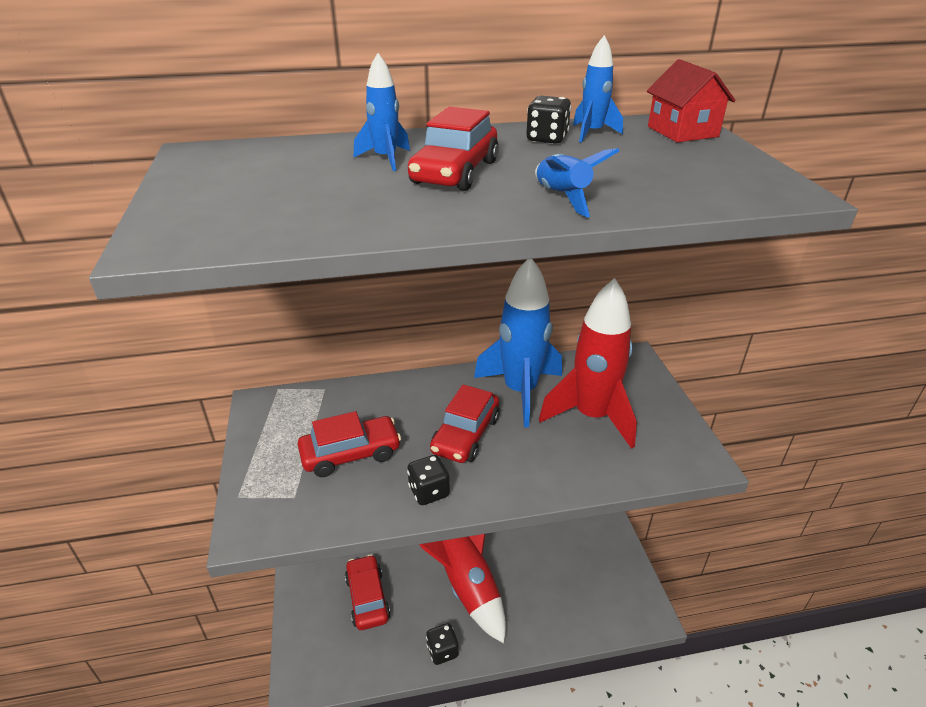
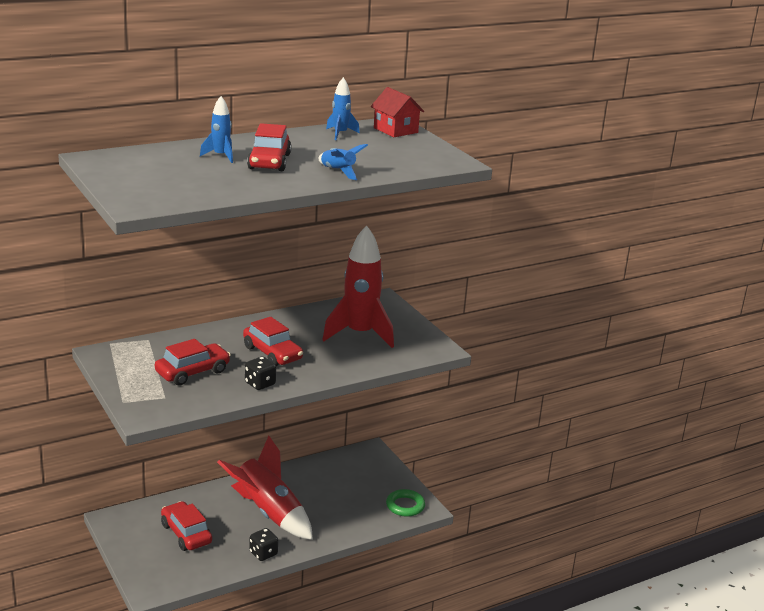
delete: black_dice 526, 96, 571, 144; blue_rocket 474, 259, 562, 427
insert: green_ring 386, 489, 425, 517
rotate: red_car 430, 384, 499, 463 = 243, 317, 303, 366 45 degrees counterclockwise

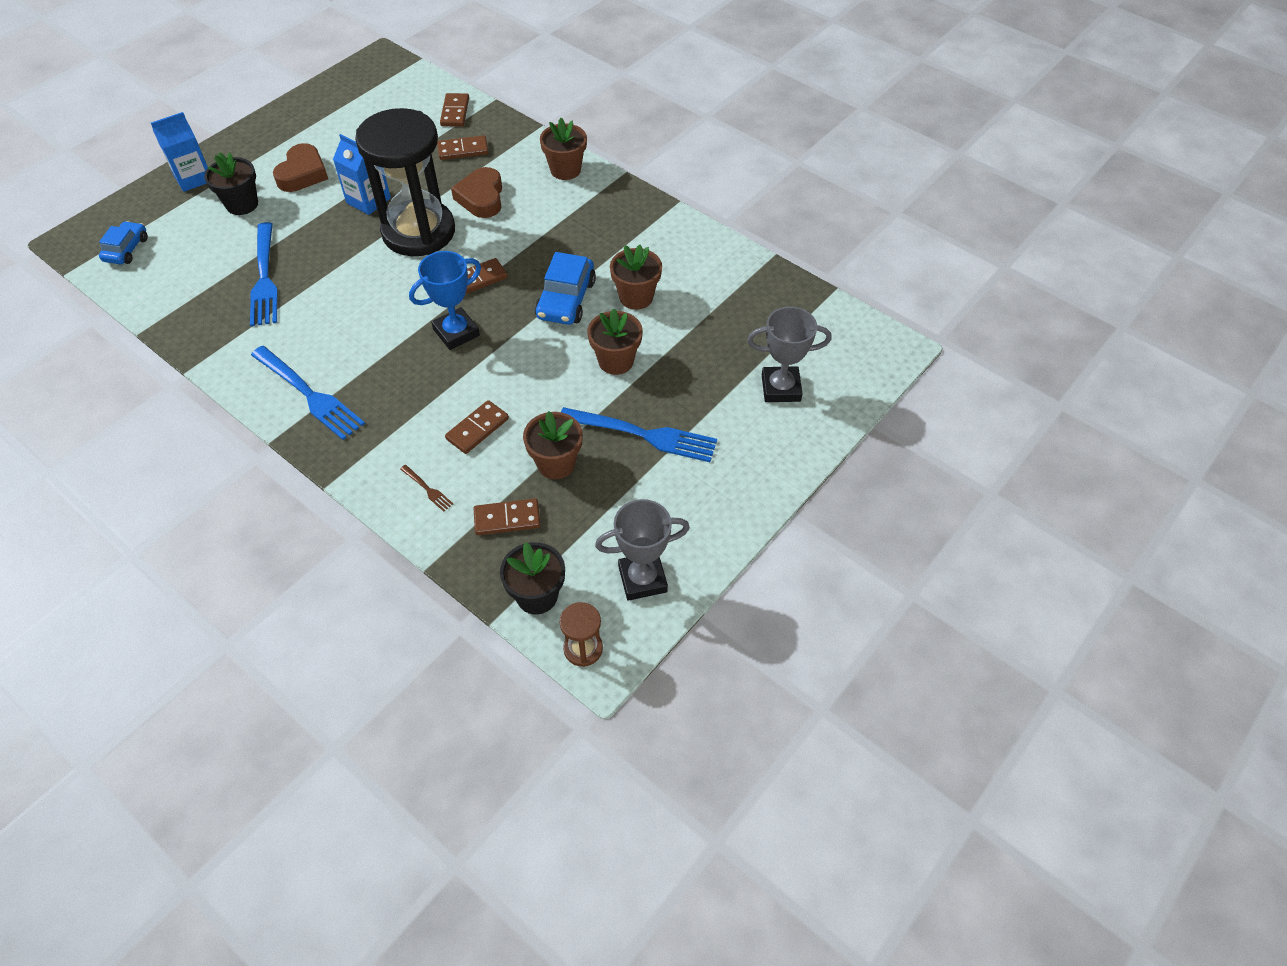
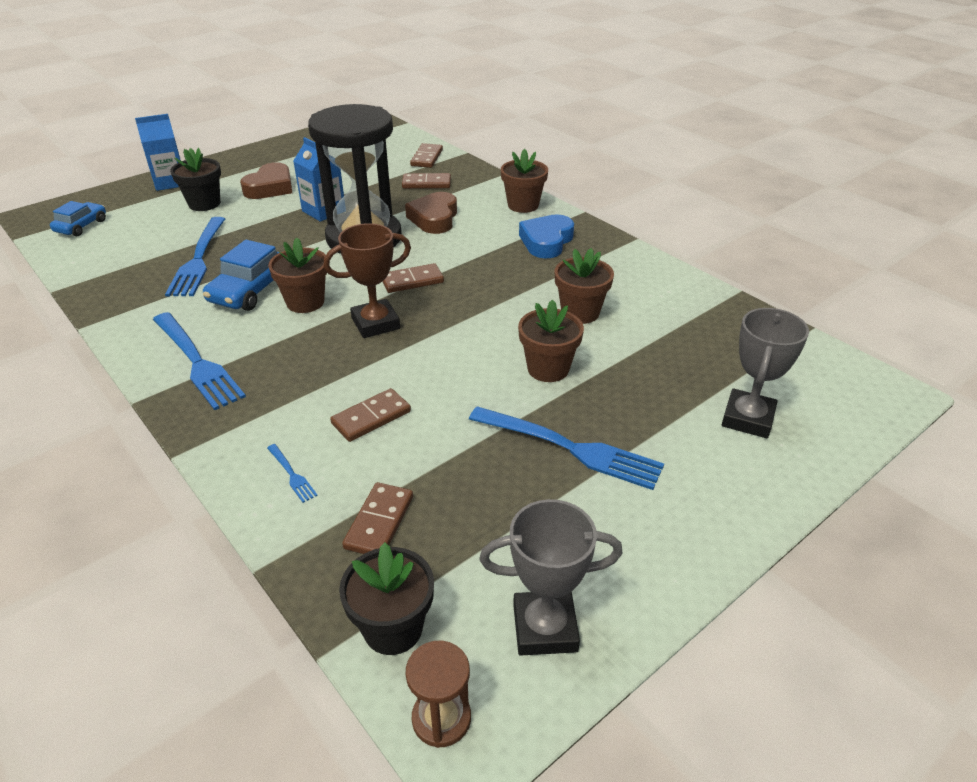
insert: blue_heart 519, 214, 574, 258
move: blue_car 535, 252, 596, 325 to 203, 240, 279, 311; brown_flower_pot 523, 411, 583, 479 to 268, 238, 327, 313
recolor: blue_trophy 409, 251, 481, 350 to brown_trophy 324, 223, 411, 338; brown_fork 400, 465, 453, 512 to blue_fork 267, 444, 318, 503
rotate: grey_trophy 747, 306, 832, 402 = 722, 308, 809, 438 75 degrees counterclockwise; brown_domino 473, 498, 540, 535 = 342, 482, 413, 554 75 degrees counterclockwise

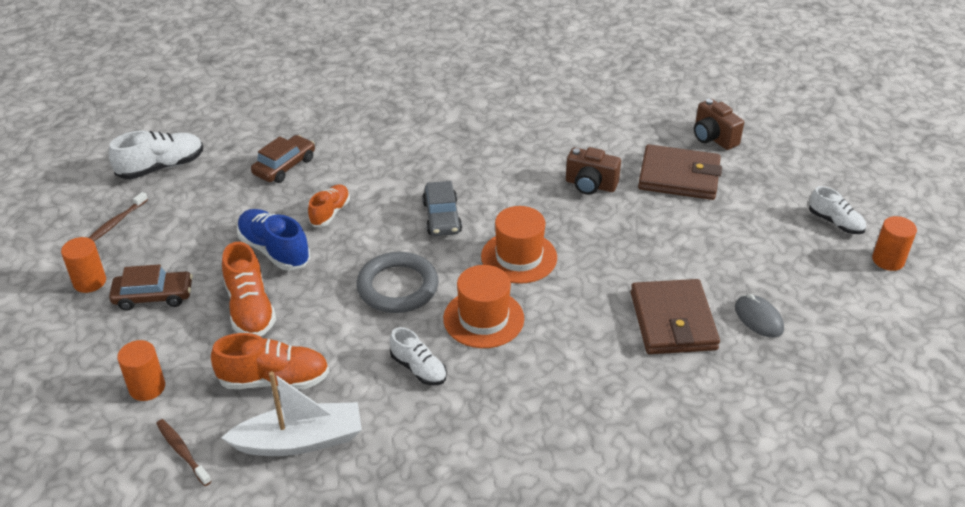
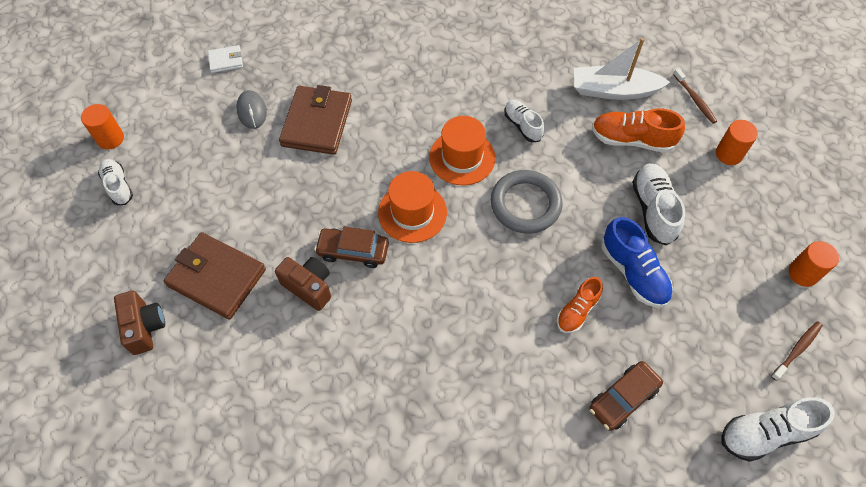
delete: grey_car 422, 181, 462, 236
insert: white_wallet 208, 45, 243, 73
move: brown_car 109, 264, 193, 311 to 314, 227, 389, 268
recolor: orange_shoe 222, 242, 276, 336 to white_shoe 632, 163, 685, 246

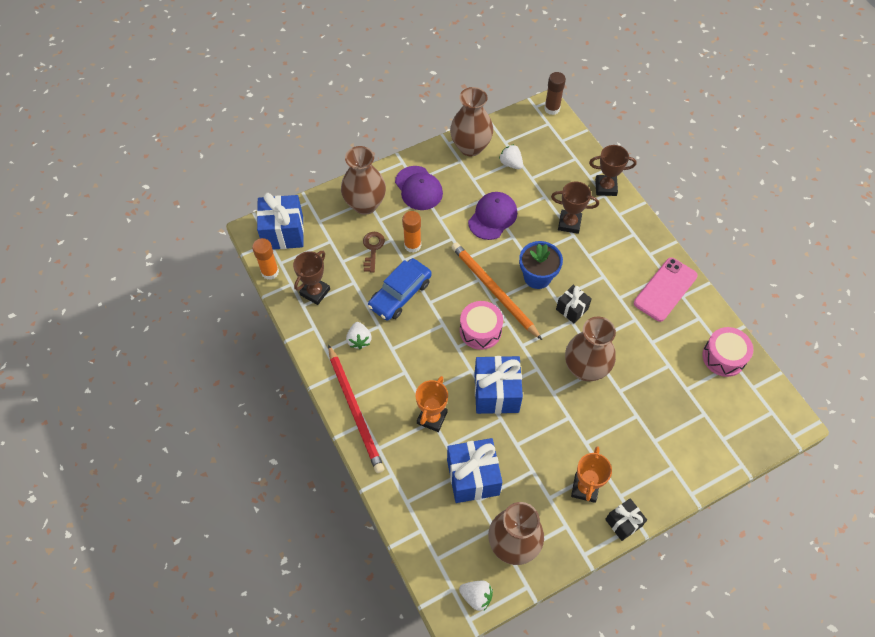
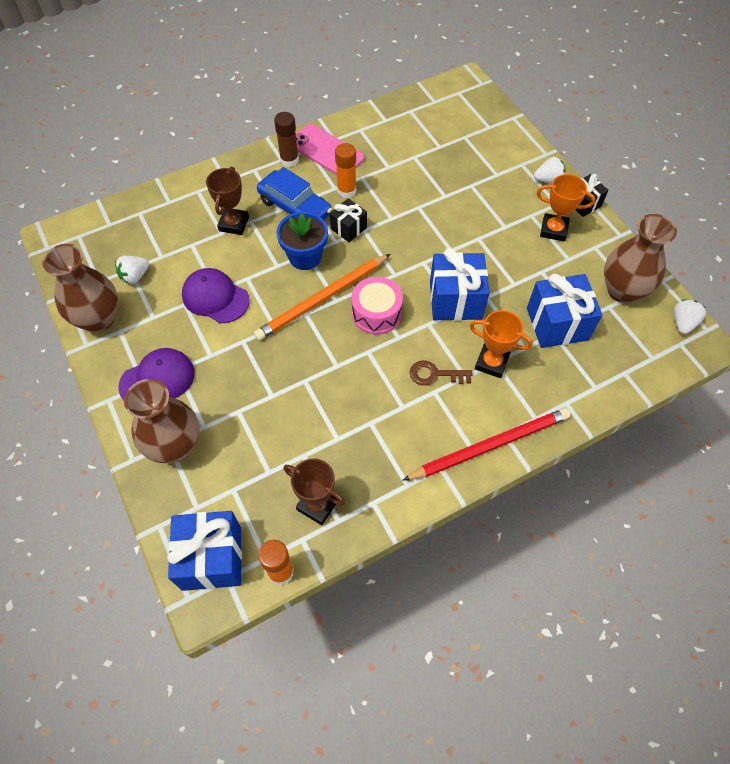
delete: brown_trophy 589, 145, 637, 196; brown_vase 565, 316, 616, 381; pink_drum 702, 327, 753, 377
move: brown_glue_stick 544, 72, 566, 115 to 274, 112, 299, 167; orange_glue_stick 402, 211, 421, 253 to 335, 143, 356, 198; brown_key 363, 232, 385, 272 to 410, 360, 472, 386; blue_car 368, 258, 432, 321 to 257, 167, 332, 220; white_strawberry 346, 322, 372, 350 to 534, 157, 566, 184

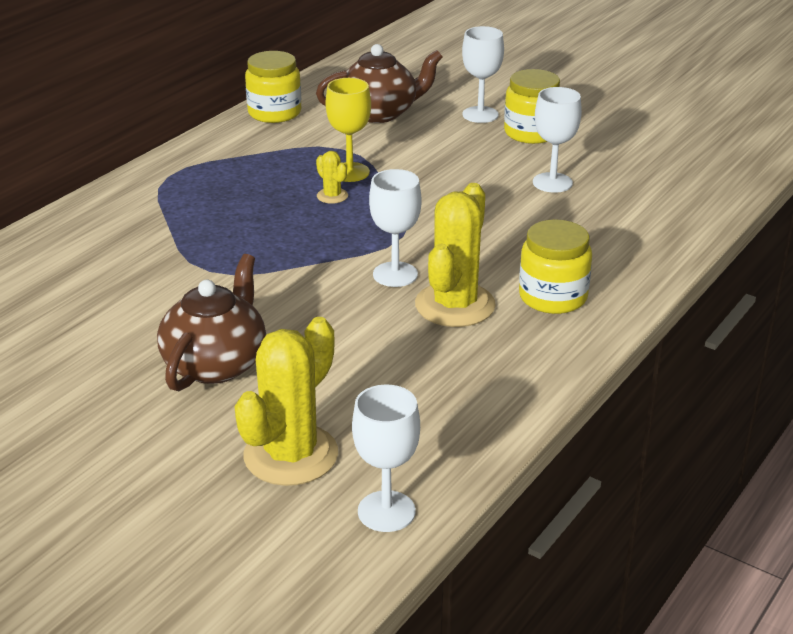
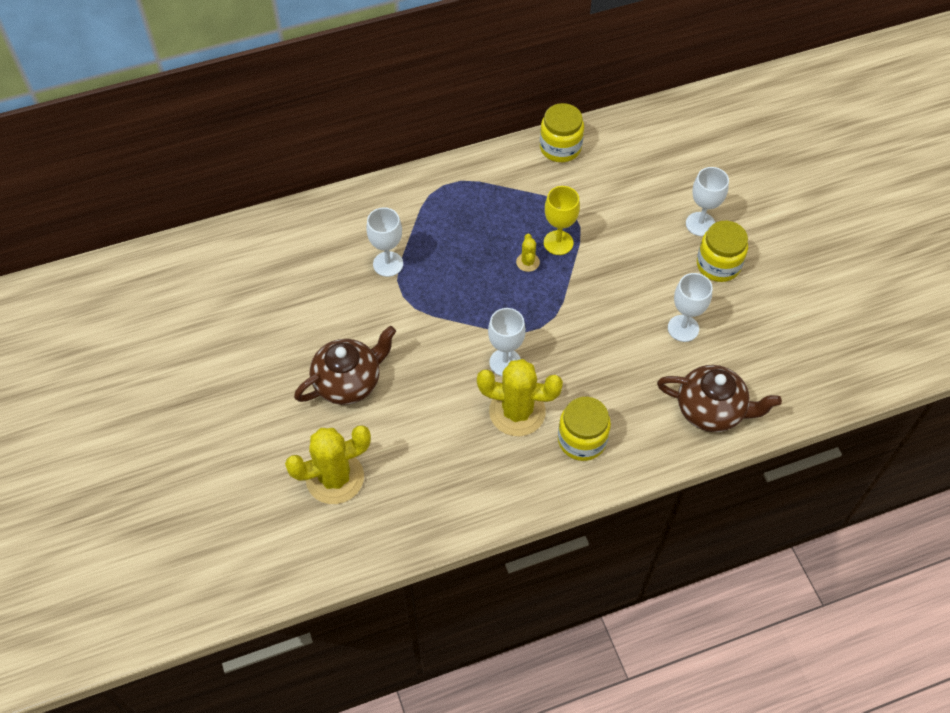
move: brown_teapot 316, 44, 443, 123 to 657, 365, 782, 432; white_goblet 352, 384, 420, 532 to 366, 207, 403, 277
rotate: yellow_cactus 415, 183, 496, 327 = 477, 359, 563, 436 45 degrees clockwise

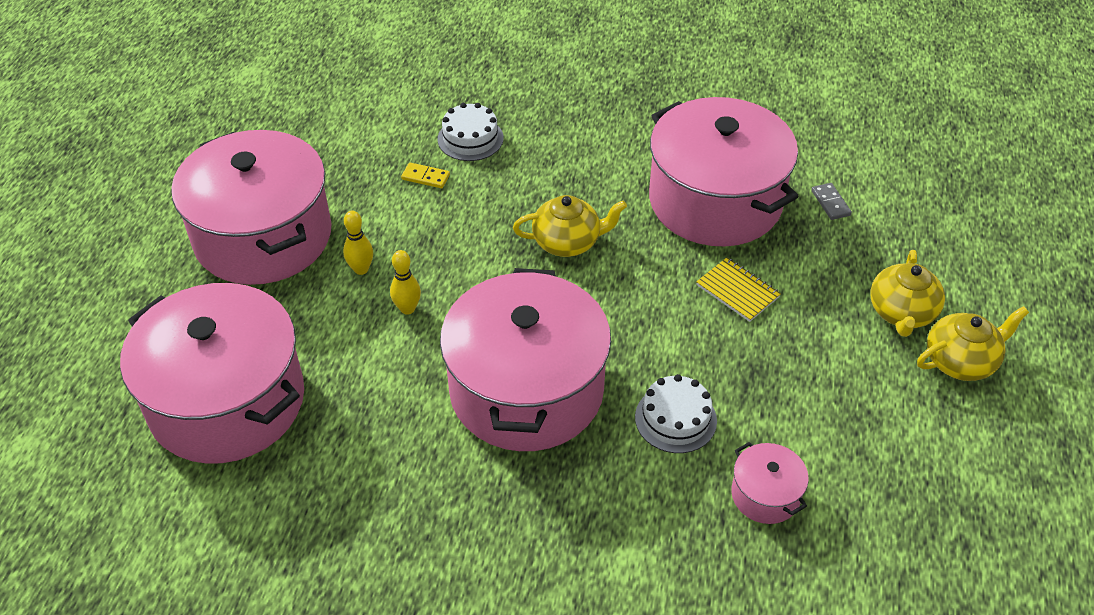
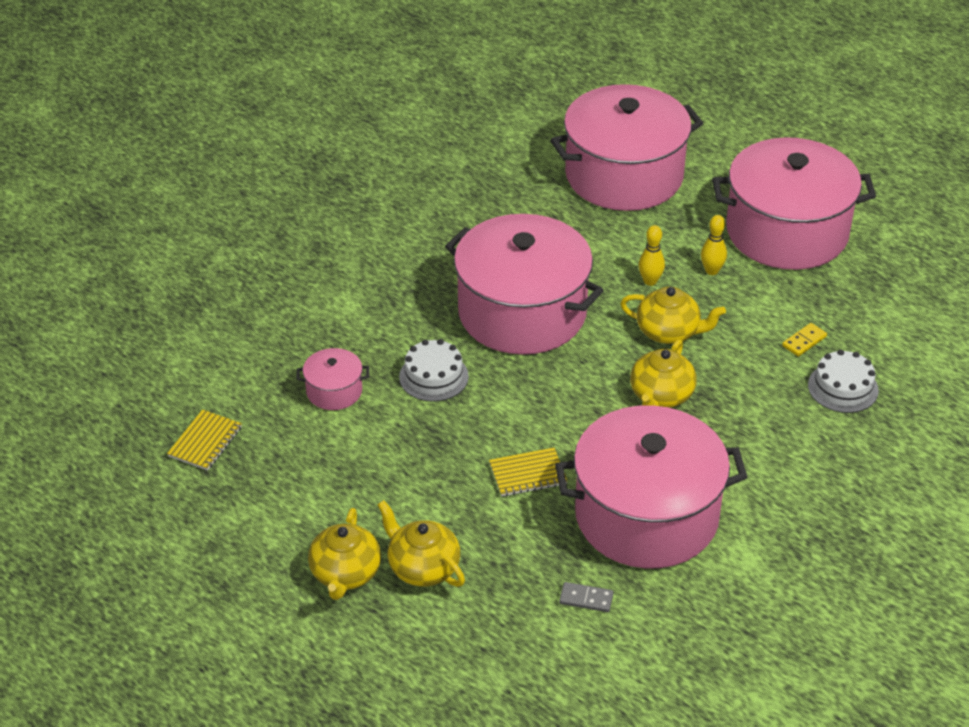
insert: yellow_teapot 620, 287, 726, 344; yellow_notebook 167, 409, 242, 471

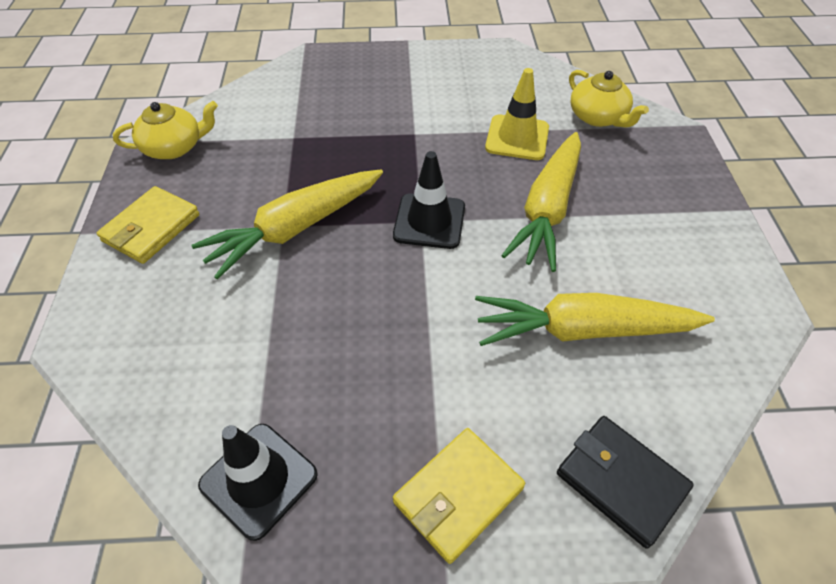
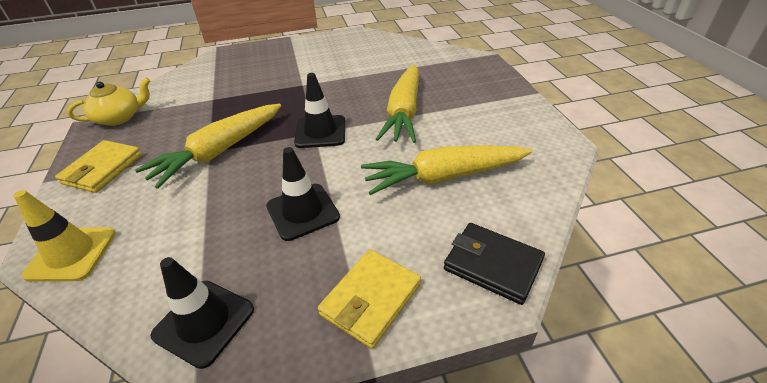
delete: yellow_teapot 569, 70, 649, 127
insert: black_traffic_cone 266, 147, 340, 241
move: yellow_traffic_cone 485, 68, 549, 160 to 14, 190, 115, 282

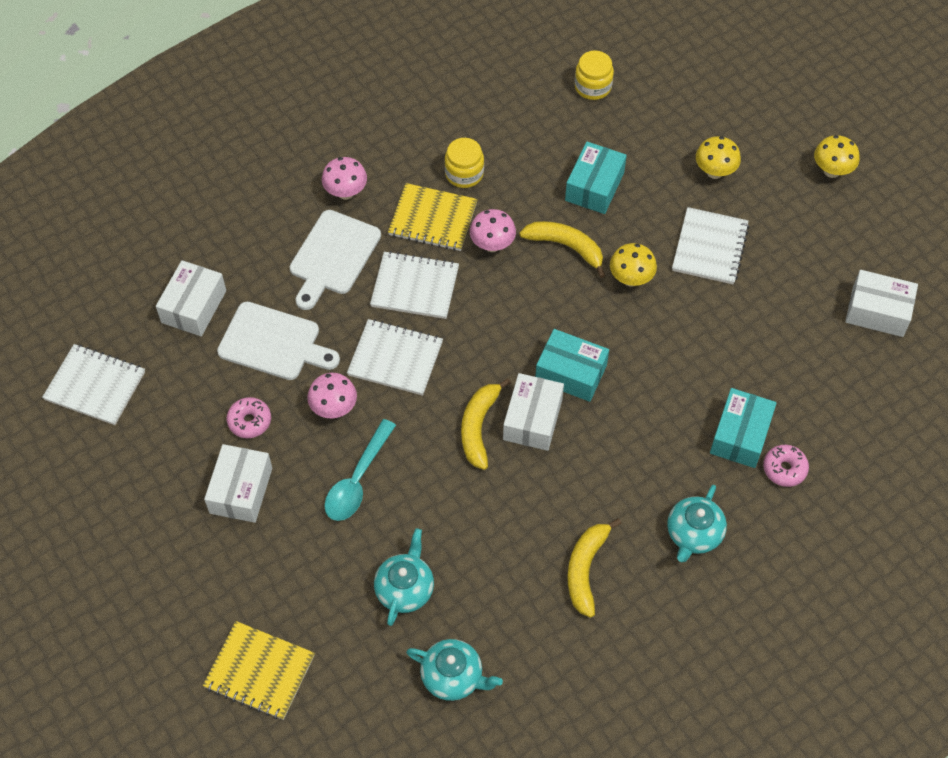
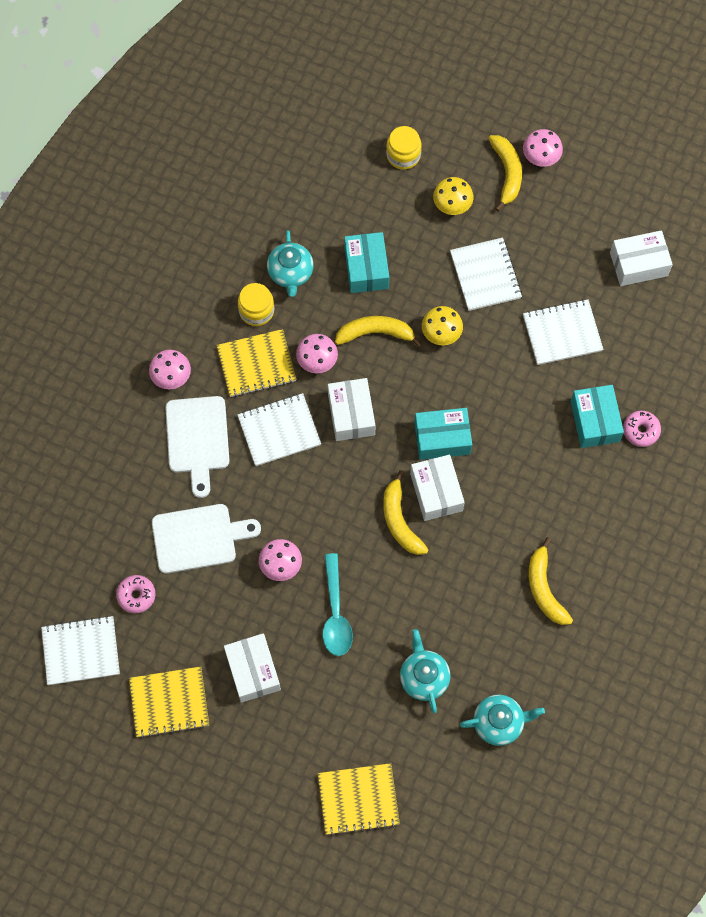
insert: yellow_banana 488, 135, 522, 212; yellow_notebook 129, 666, 209, 738
move: yellow_jar 575, 50, 614, 100 to 386, 126, 422, 169; white_box 156, 260, 226, 336 to 328, 378, 376, 441; white_notebook 347, 319, 443, 396 to 523, 299, 603, 365; pink_donut 227, 397, 271, 438 to 116, 575, 156, 613; turquoise_teapot 667, 485, 727, 562 to 267, 230, 314, 297
recolor: yellow_mushroom 814, 135, 860, 178 to pink_mushroom 523, 129, 563, 167

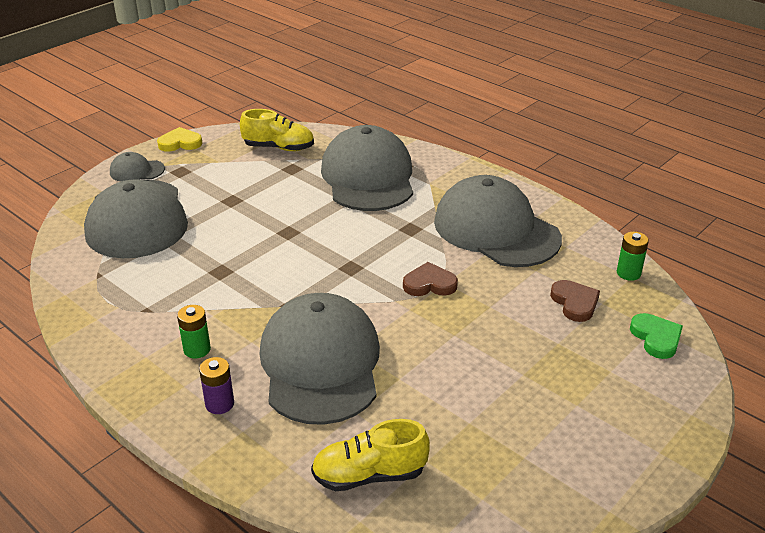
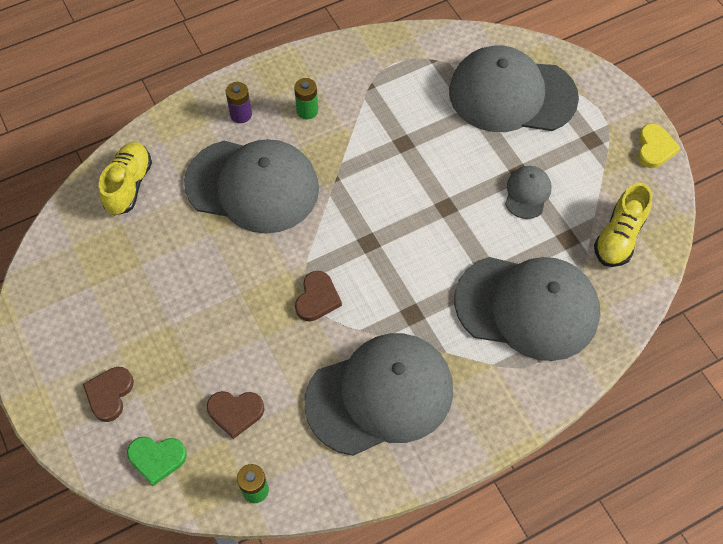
insert: brown_heart 83, 367, 134, 422
move: grey_cap 110, 152, 165, 182 to 505, 166, 552, 219

